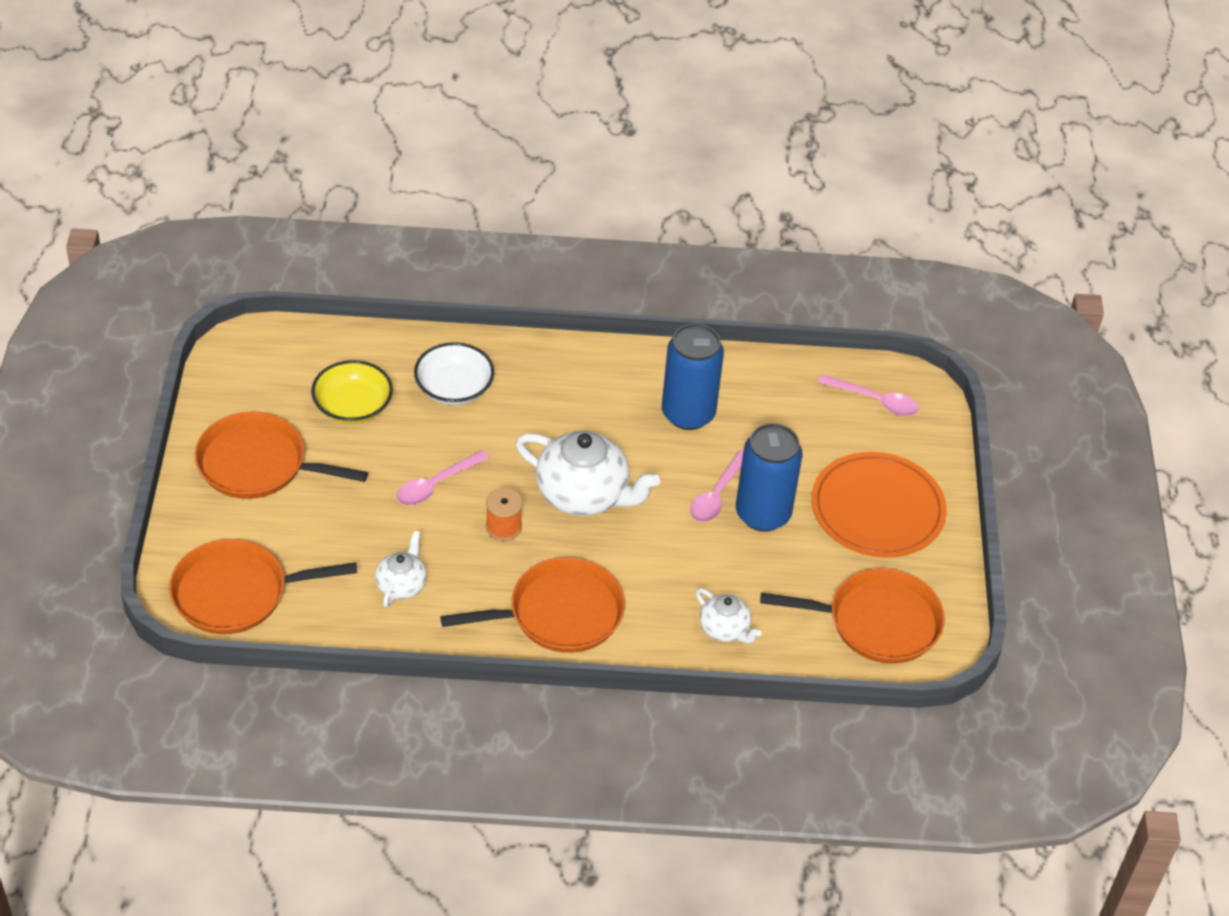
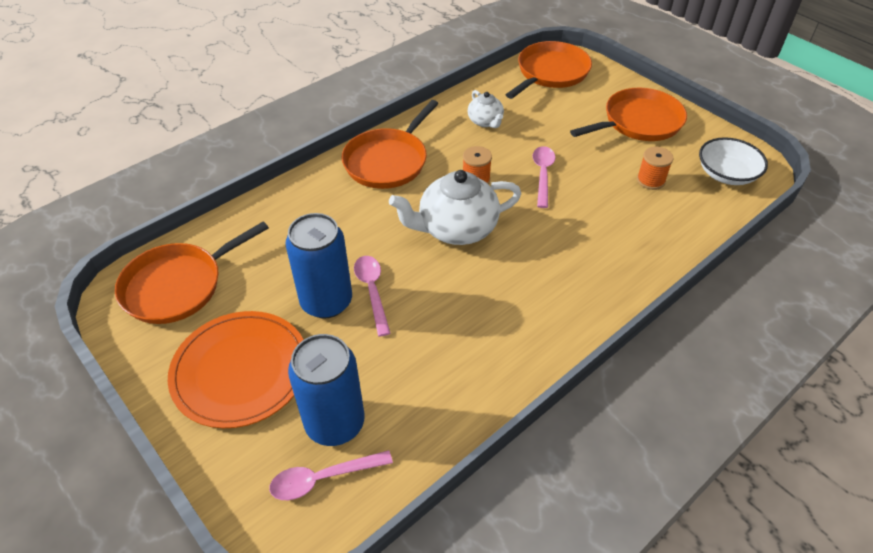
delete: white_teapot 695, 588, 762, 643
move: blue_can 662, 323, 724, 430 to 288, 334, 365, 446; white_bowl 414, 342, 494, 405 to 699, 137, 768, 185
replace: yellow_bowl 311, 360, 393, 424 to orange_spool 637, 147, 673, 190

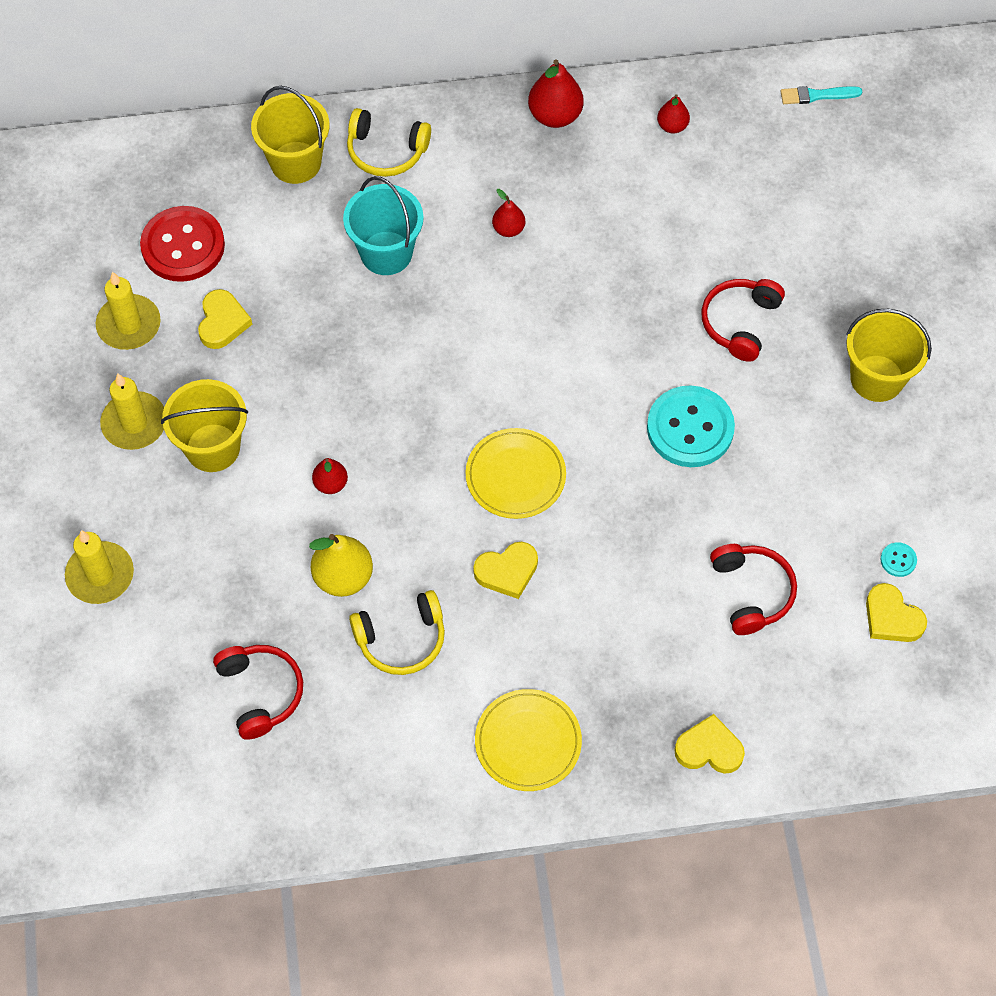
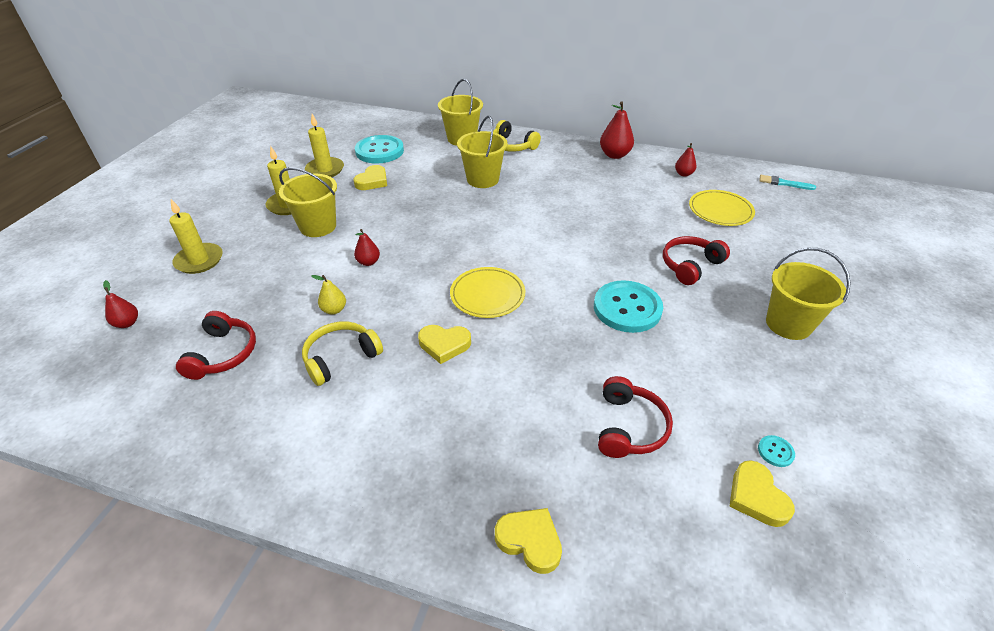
move: red_pear 492, 189, 525, 237 to 103, 280, 138, 328; yellow_plate 475, 689, 582, 791 to 689, 190, 755, 226
recolor: turquoise_bucket 343, 176, 424, 275 to yellow_bucket 457, 116, 508, 188; red_button 140, 206, 225, 282 to turquoise_button 355, 135, 404, 164
rotate: yellow_headphones 349, 590, 445, 675 = 302, 321, 383, 386 135 degrees clockwise
resize: yellow_pear 309, 534, 373, 597 = 312, 275, 346, 314 x0.59

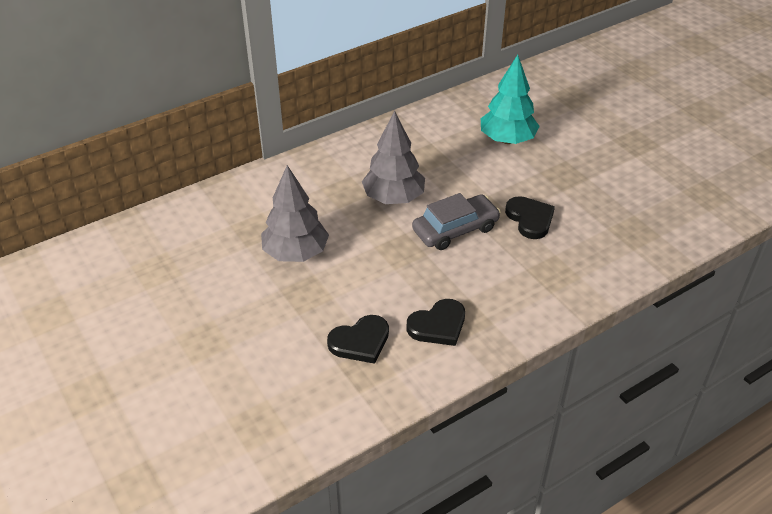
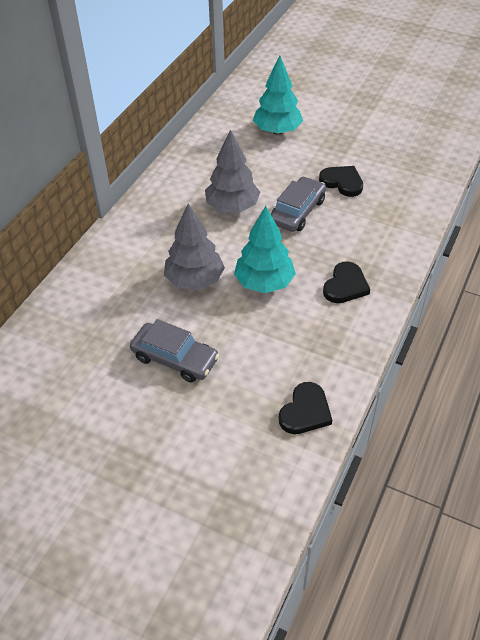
insert: turquoise_tree 234, 206, 296, 293; grey_car 130, 319, 219, 382
move: black_heart 327, 315, 389, 364 to 279, 382, 332, 434

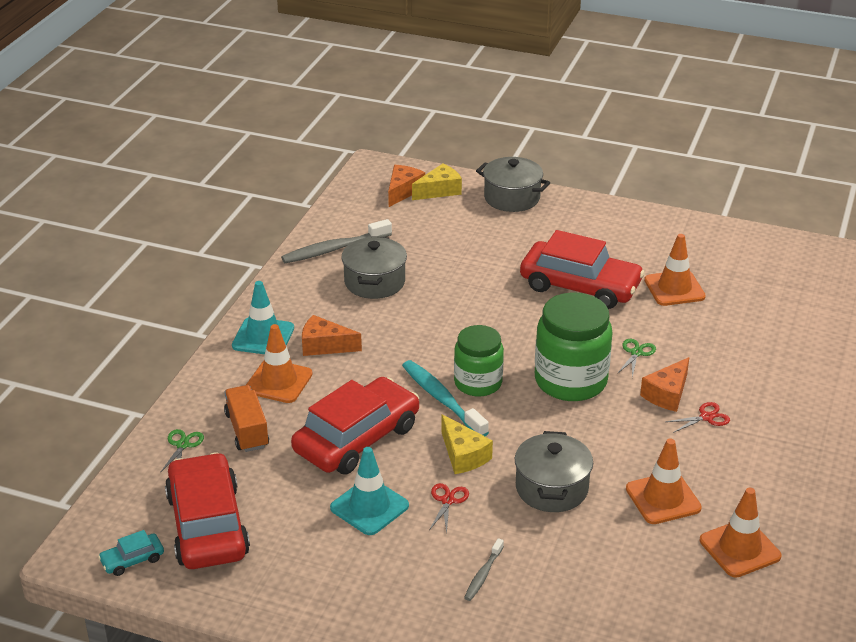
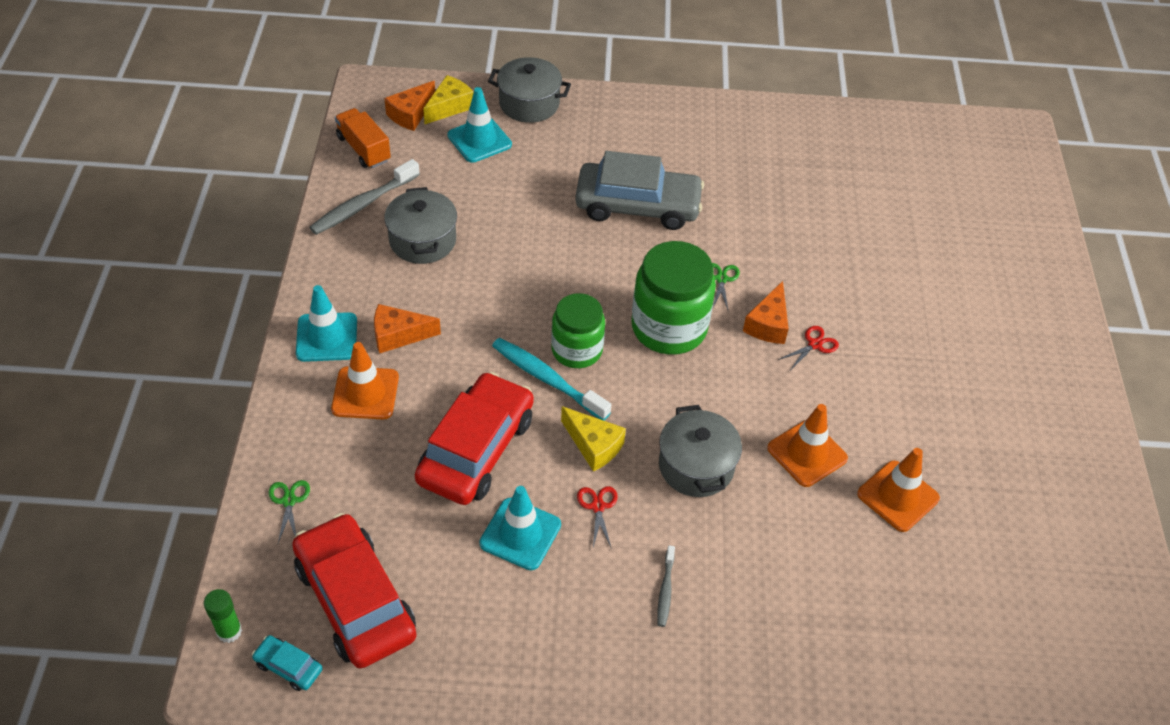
delete: orange_traffic_cone 644, 234, 706, 306
insert: turquoise_traffic_cone 447, 87, 512, 163; green_glue_stick 204, 589, 242, 643
move: orange_truck 224, 385, 269, 452 to 335, 108, 391, 168
recolor: red_car 520, 230, 645, 309 to grey_car 575, 151, 704, 230
rotate: orange_cheese 388, 165, 425, 207 = 384, 81, 435, 131 150 degrees counterclockwise; turquoise_car 98, 530, 164, 576 = 252, 635, 323, 691 75 degrees clockwise

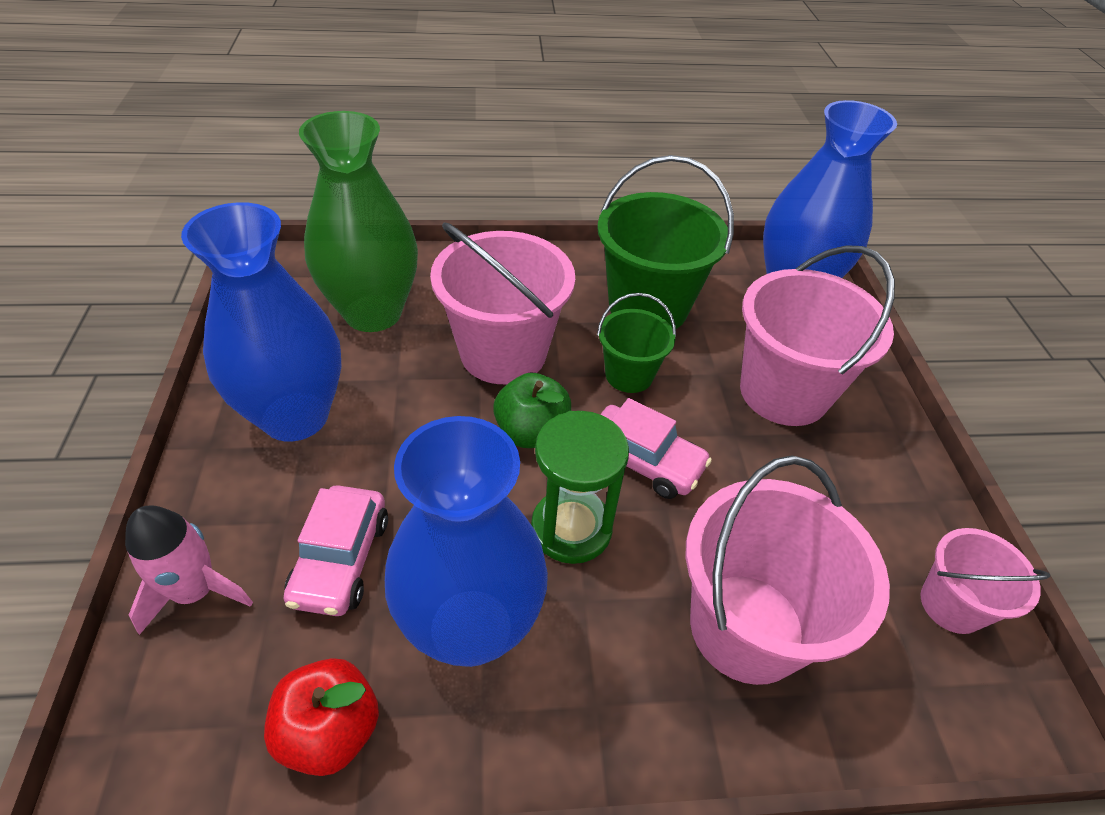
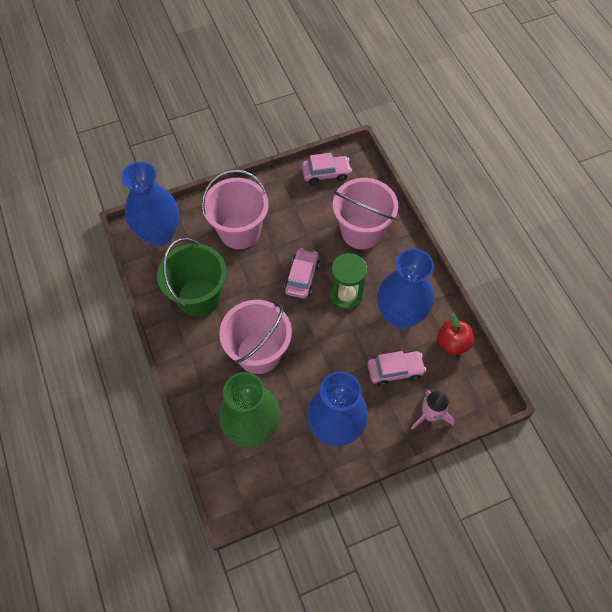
delete: green_bucket 597, 293, 676, 393; green_apple 493, 373, 571, 448
replace: pink_bucket 921, 528, 1050, 634 to pink_car 302, 153, 352, 185

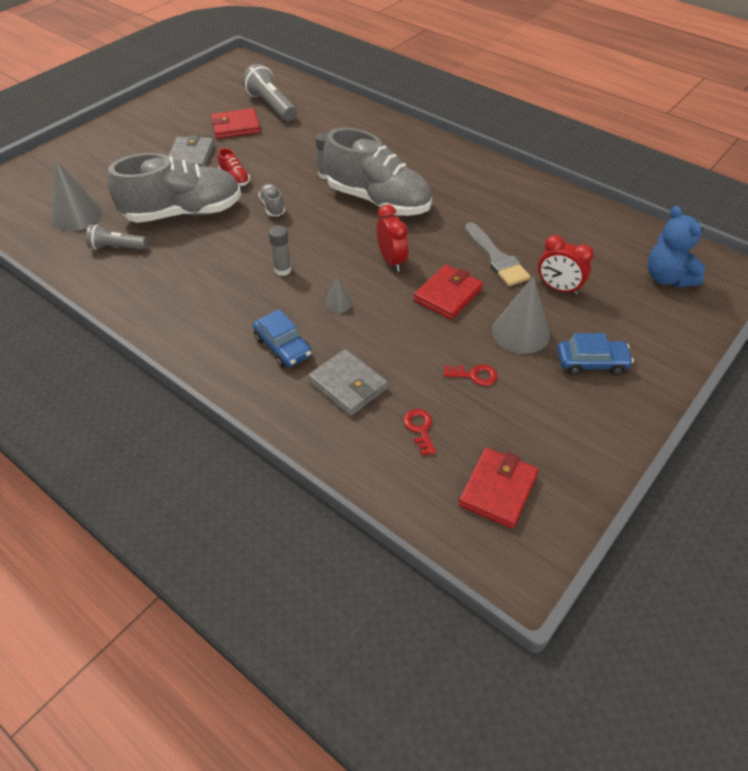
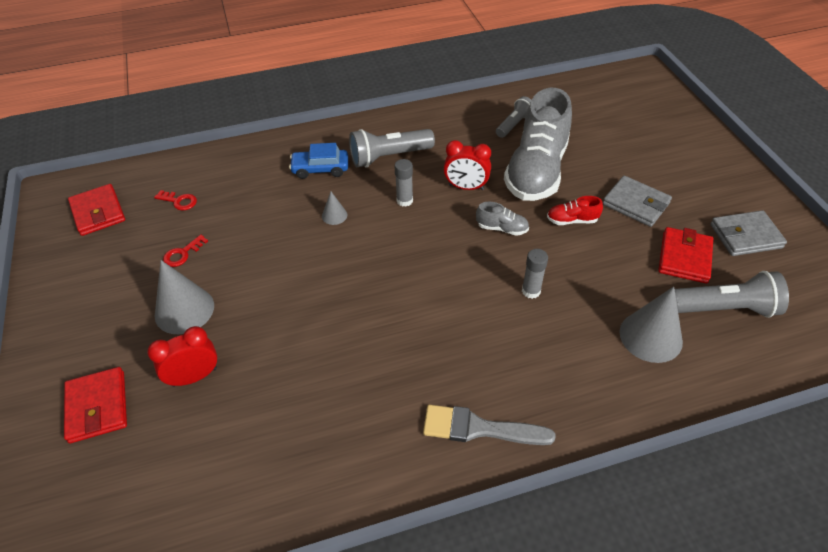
delete: grey_shoe 324, 128, 432, 216; blue_teddy_bear 647, 206, 706, 288; blue_car 557, 333, 634, 375
insert: grey_flashlight 349, 129, 435, 167
move: grey_cone 52, 159, 102, 231 to 619, 286, 683, 363; red_clock 377, 204, 408, 272 to 444, 140, 491, 190; grey_brush 465, 222, 531, 286 to 423, 405, 555, 445; red_wallet 414, 265, 483, 320 to 64, 367, 127, 443; grey_wallet 308, 349, 388, 416 to 710, 210, 787, 256

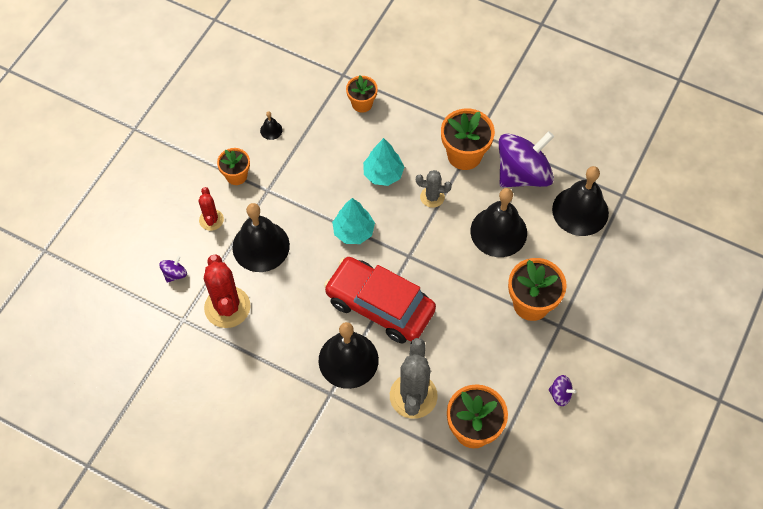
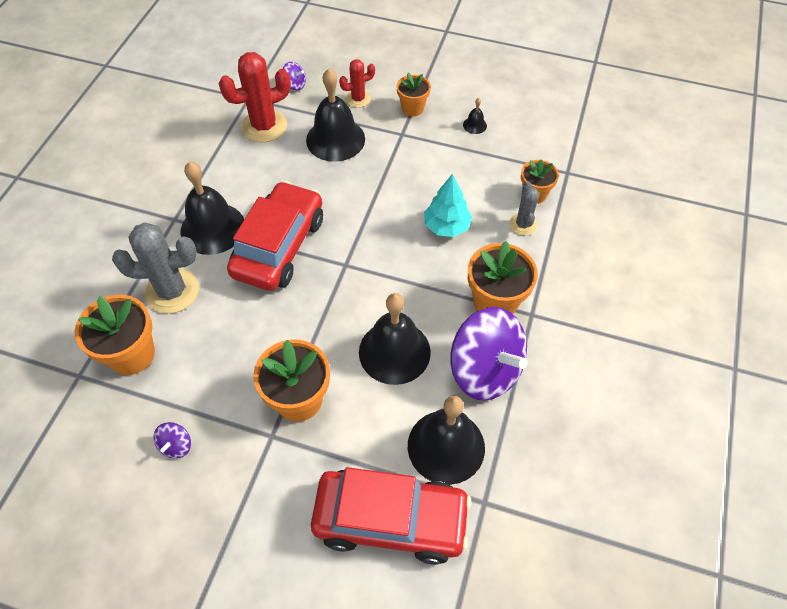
delete: turquoise_tree 332, 198, 375, 244
insert: red_car 311, 467, 471, 565
move: grey_cactus 416, 170, 452, 208 to 509, 182, 539, 236

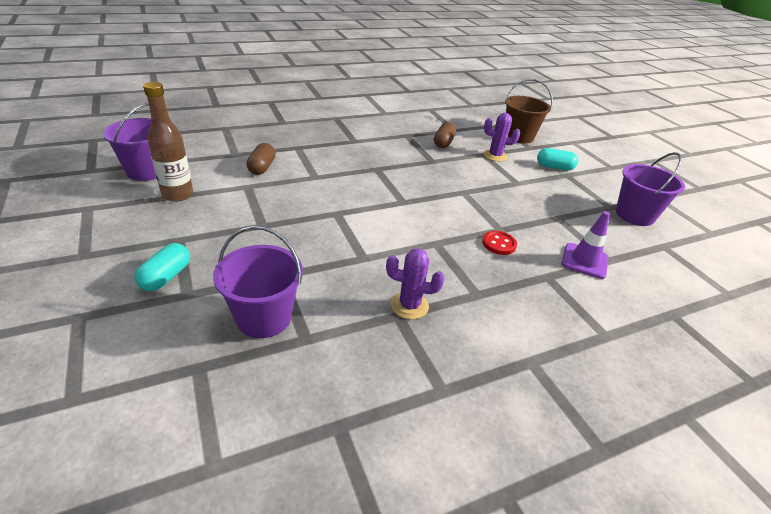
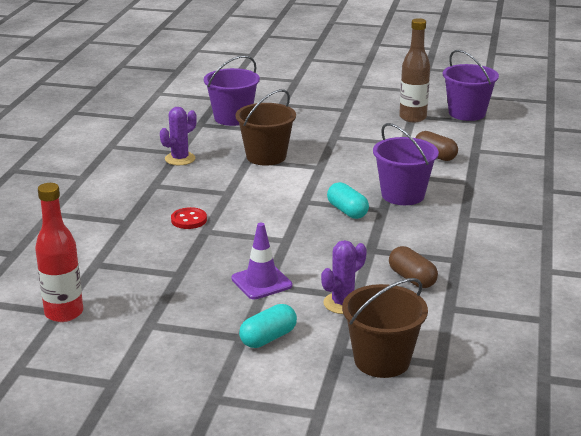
insert: brown_bucket 235, 89, 296, 166; red_bottle 35, 183, 83, 322
move: purple_bucket 616, 152, 685, 226 to 373, 123, 439, 205; purple_traffic_cone 562, 211, 610, 279 to 231, 223, 292, 299; turquoise_capsule 134, 243, 190, 291 to 327, 182, 369, 219

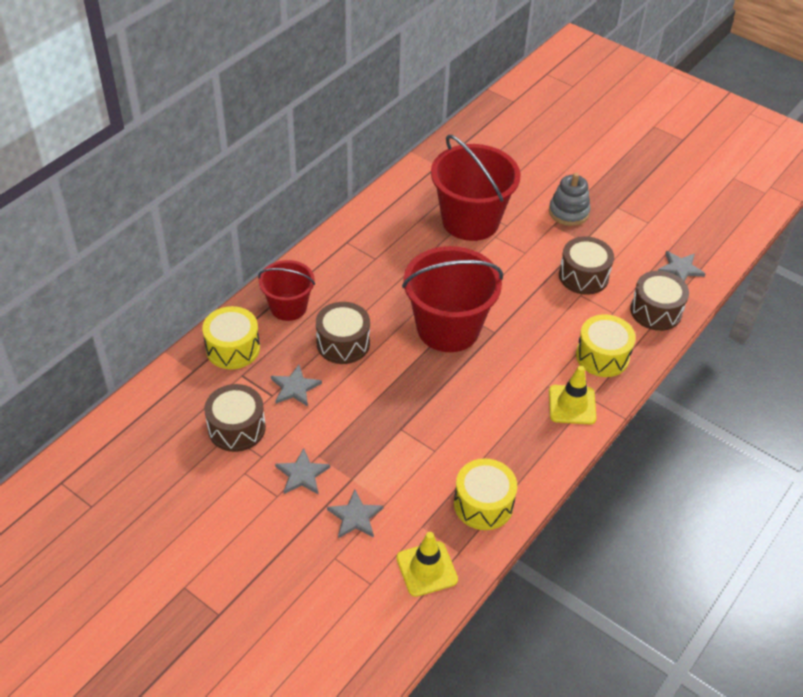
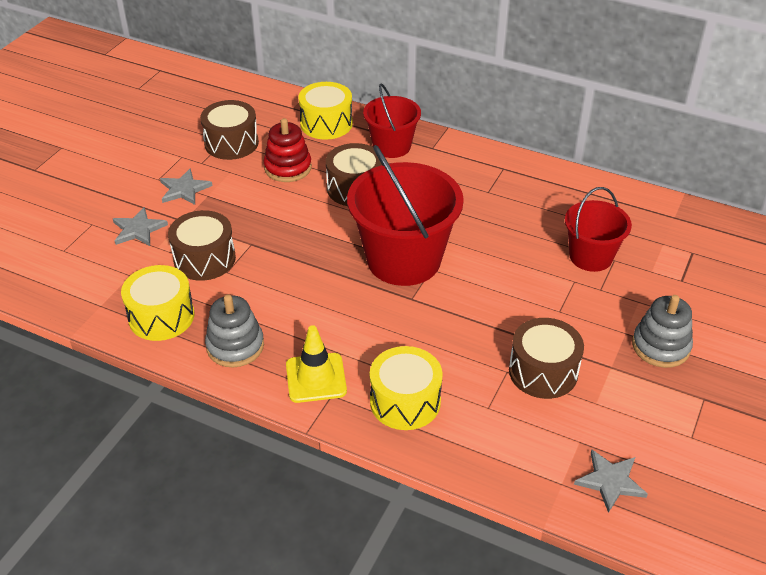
delete: yellow_traffic_cone 396, 532, 458, 597
insert: grey_stacking_toy 205, 294, 264, 367
move: brown_drum 630, 271, 689, 331 to 168, 210, 236, 281
replace: grey_star 271, 365, 322, 407 to red_stacking_toy 264, 118, 312, 182
resize: red_bucket 431, 135, 521, 241 = 565, 187, 632, 272 x0.58

